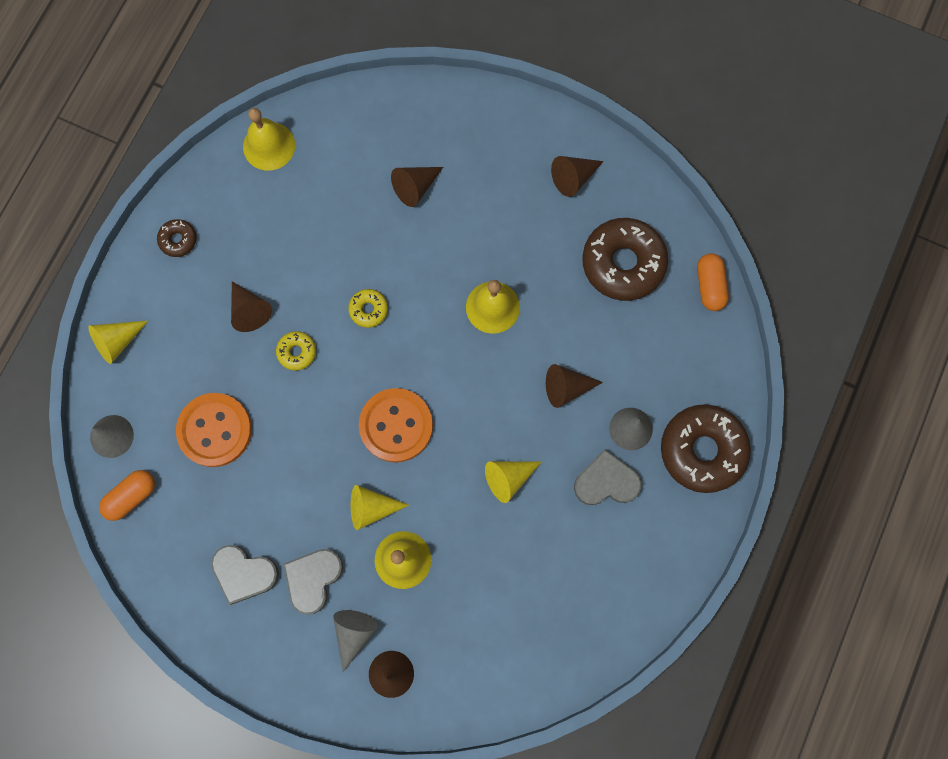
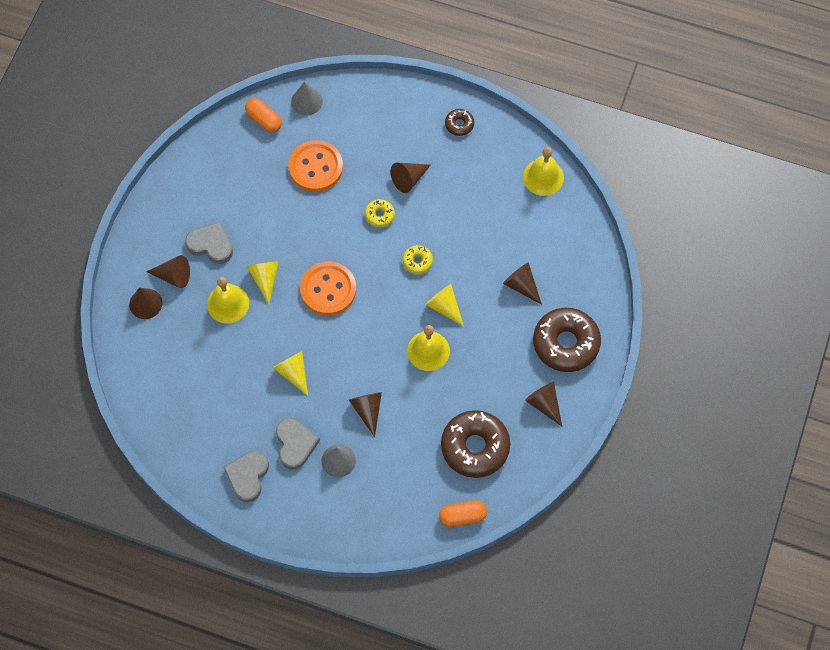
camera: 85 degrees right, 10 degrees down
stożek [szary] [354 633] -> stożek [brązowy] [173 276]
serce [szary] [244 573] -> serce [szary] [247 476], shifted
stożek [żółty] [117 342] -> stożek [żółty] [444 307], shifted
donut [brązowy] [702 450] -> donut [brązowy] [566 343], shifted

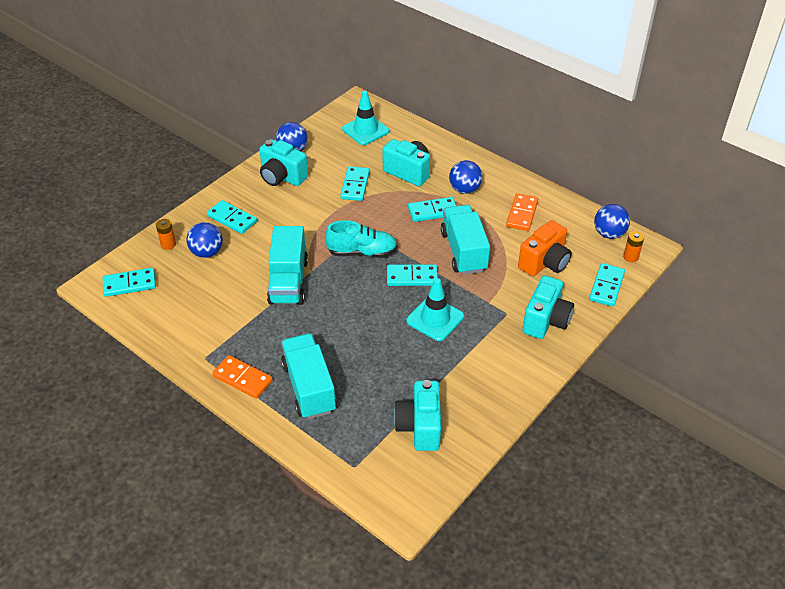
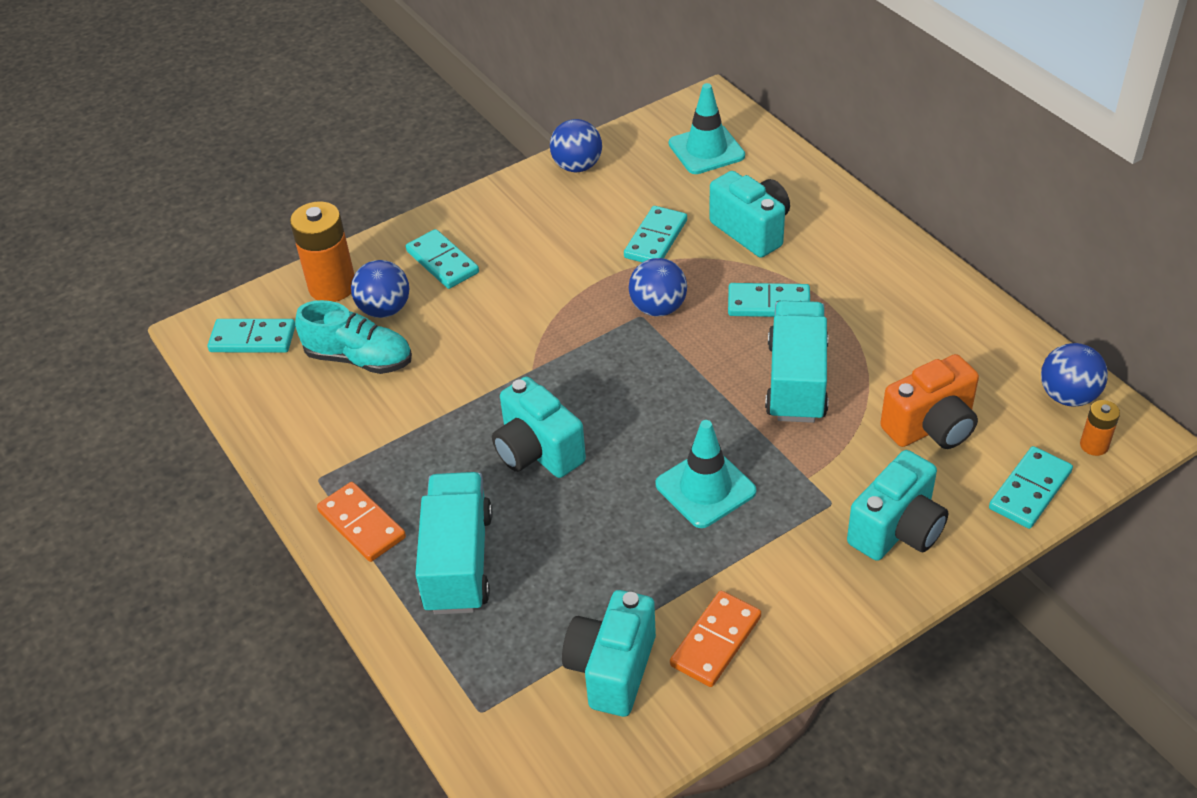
camera: 20 degrees right, 0 degrees up
bateria [pomarańczowy] [168 244] -> bateria [pomarańczowy] [332 286], x1.98
but [turkusowy] [362 252] -> but [turkusowy] [359 359], shifted
aparat fotograficzny [turkusowy] [282 177] -> aparat fotograficzny [turkusowy] [537 452], shifted
piłka [niebieski] [464 189] -> piłka [niebieski] [658 308], shifted
kostka domina [pomarańczowy] [522 214] -> kostka domina [pomarańczowy] [715 641], shifted
ciężarówka [turkusowy] [288 281] -> none
kostka domina [turkusowy] [412 277] -> none

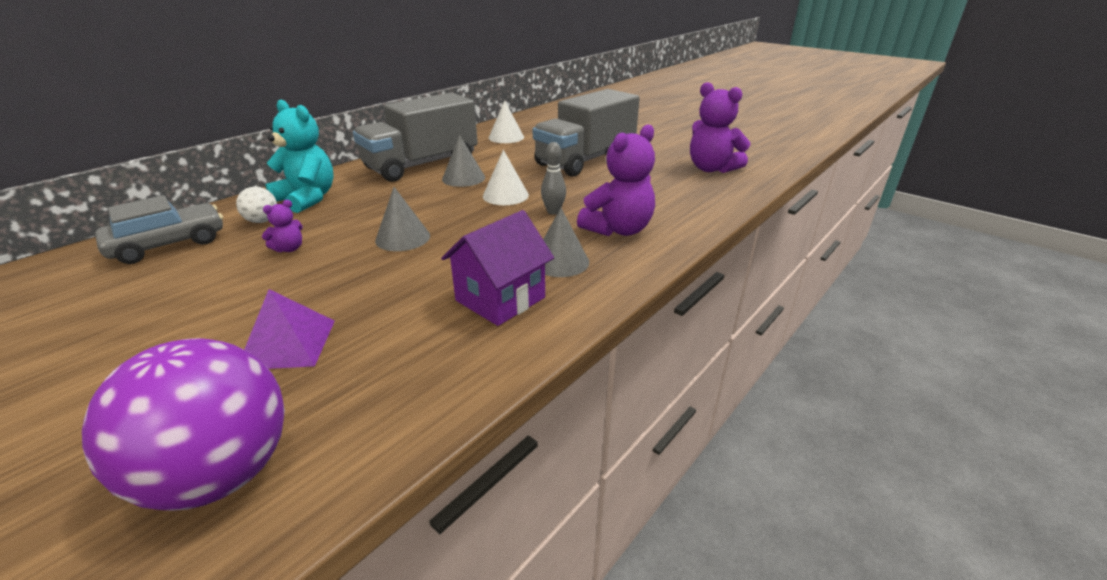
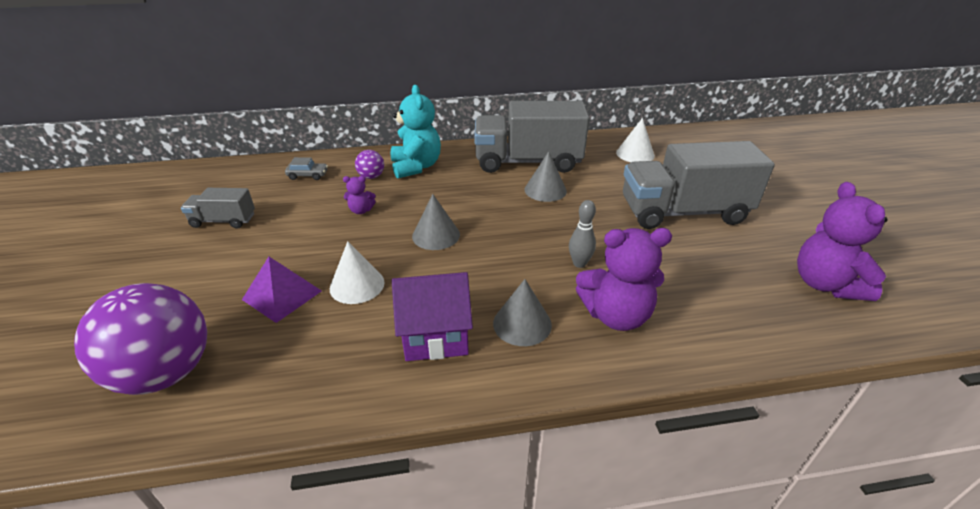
camera: 40 degrees right, 5 degrees up
none -> ciężarówka [szary] [223 221]
samochód [szary] [169 244] -> samochód [szary] [308 175], x0.52
stożek [biały] [505 195] -> stożek [biały] [357 285], shifted
piłka [biały] [262 221] -> piłka [fioletowy] [371 177]

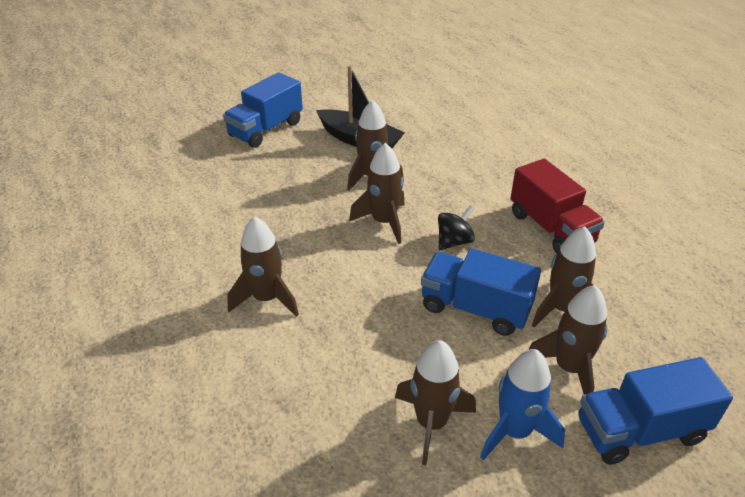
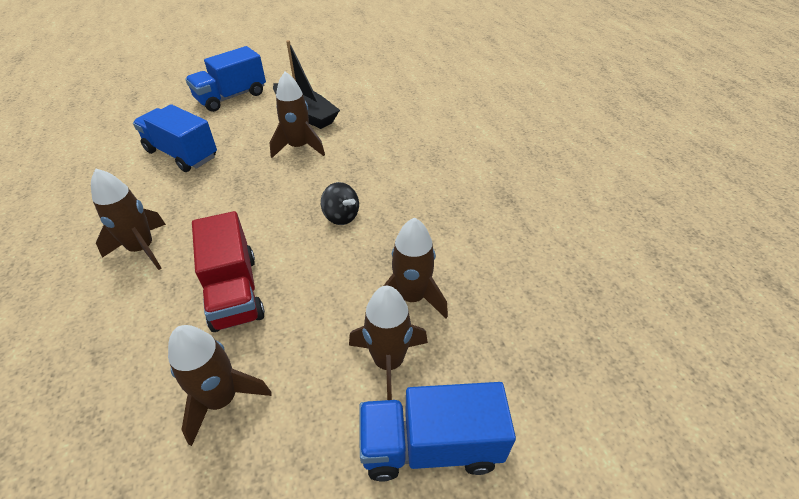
camera: 10 degrees right, 5 degrees up
ciężarówka [niebieski] [475 308] -> ciężarówka [niebieski] [182 154], shifted
ciężarówka [czerwony] [551 228] -> ciężarówka [czerwony] [234 291], shifted
bączek [czarny] [454 242] -> bączek [czarny] [341 216], 75 degrees clockwise
rakieta [brązowy] [384 222] -> none
rakieta [niebieski] [514 431] -> none

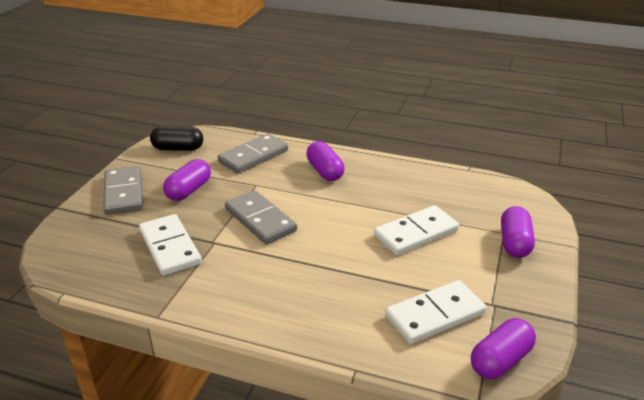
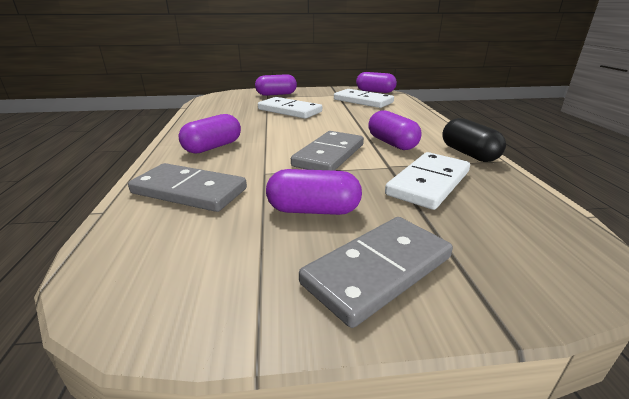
camera: 115 degrees left, 5 degrees down
none -> kapsułka [fioletowy] [392 143]
kapsułka [czarny] [178 148] -> kapsułka [czarny] [468 154], shifted

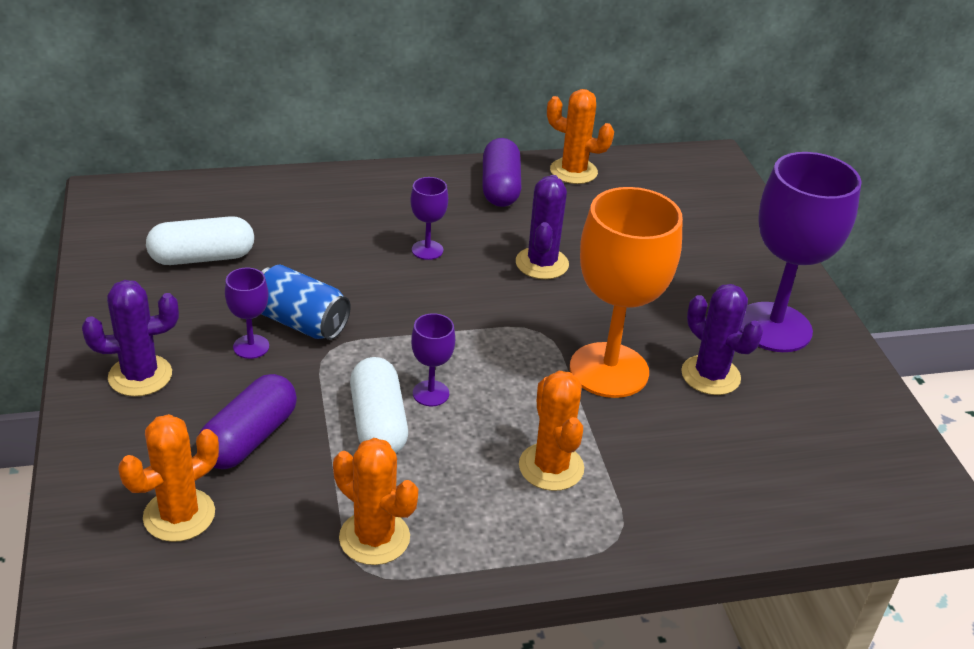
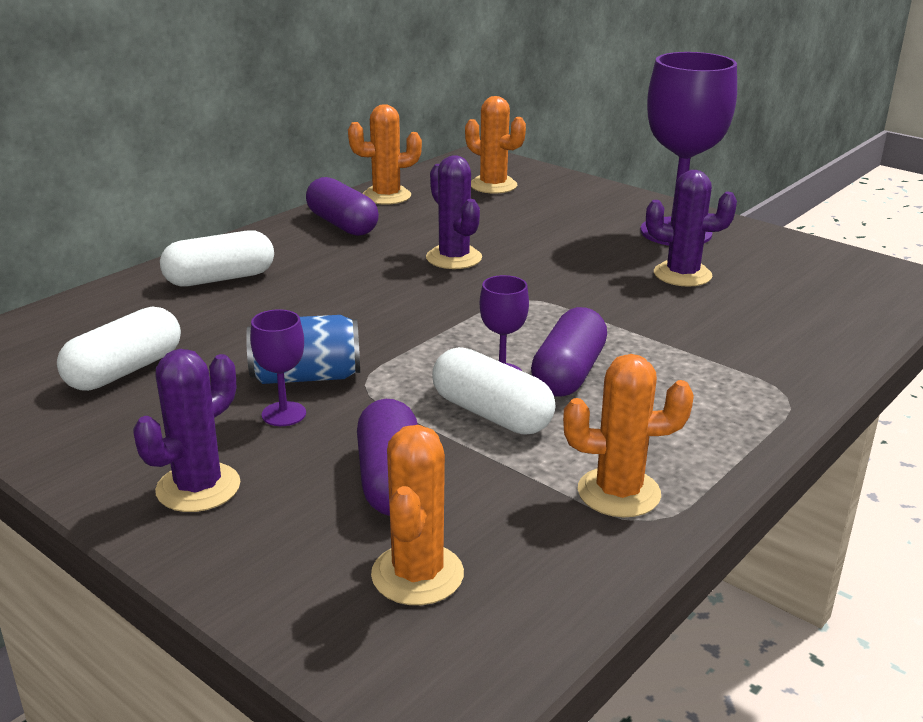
camera: 35 degrees left, 10 degrees down
none -> kapsułka [biały] [220 278]
kaktus [pomarańczowy] [551 467] -> kaktus [pomarańczowy] [493 185], shifted
none -> kapsułka [fioletowy] [568 373]
kielich [fioletowy] [427 250] -> none
kielich [pomarańczowy] [609 370] -> none

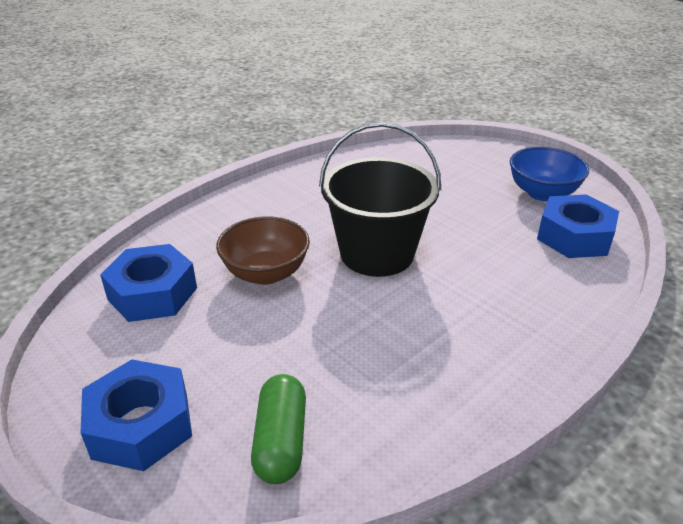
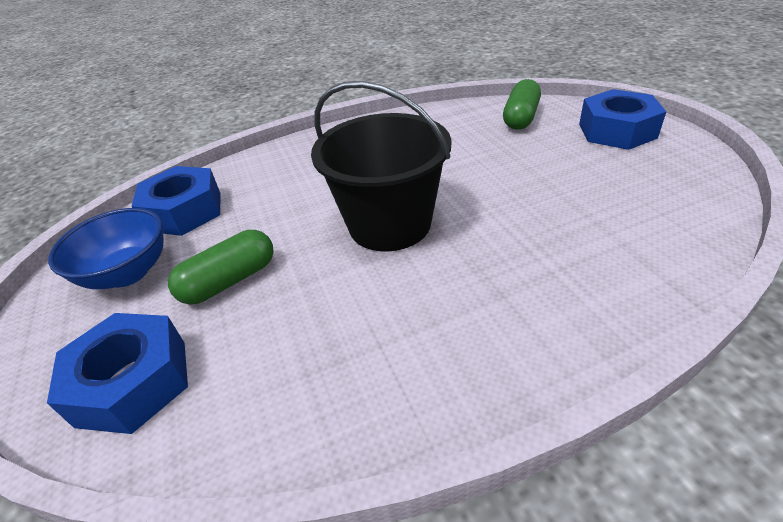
camera: 155 degrees left, 5 degrees up
nakrętka [niebieski] [152 293] -> nakrętka [niebieski] [133 382], shifted
none -> kapsułka [zielony] [229 281]
miska [brązowy] [266 273] -> none

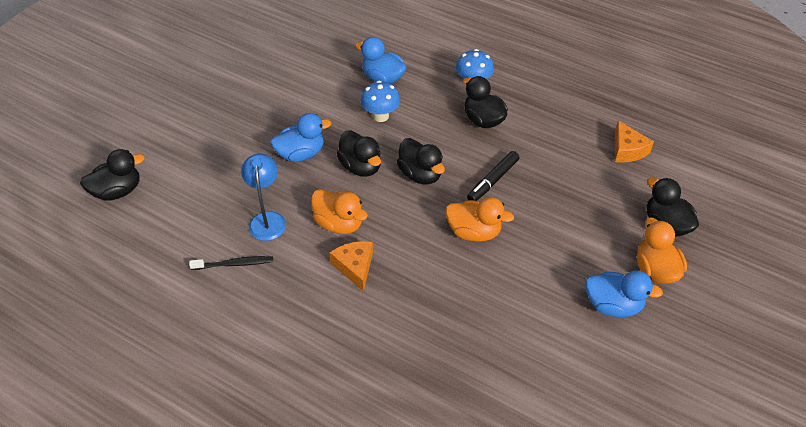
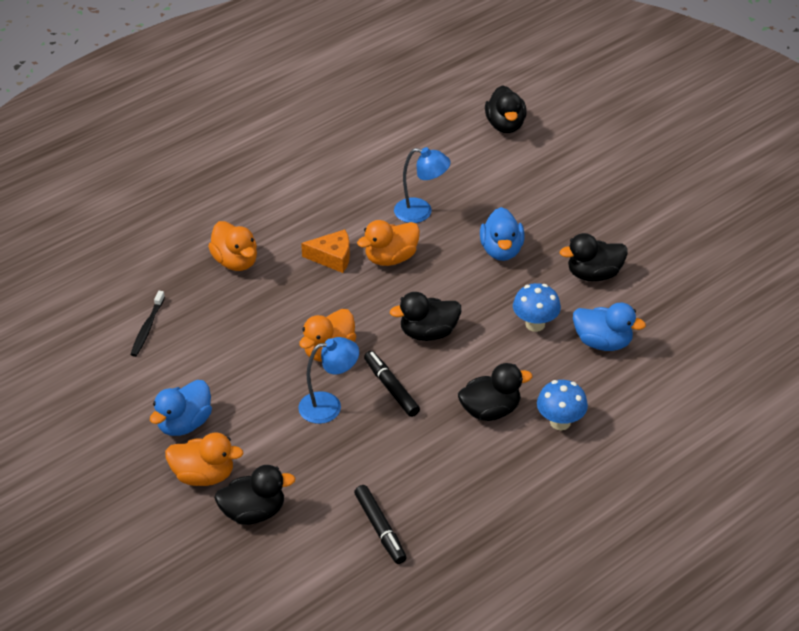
camera: 110 degrees right, 5 degrees down
szczoteczka do zębów [czarny] [234 264] -> szczoteczka do zębów [czarny] [147 328], shifted
none -> kaczka [pomarańczowy] [235 261]
none -> lampka [niebieski] [329 406]
ser [pomarańczowy] [627 150] -> flamaster [czarny] [380 528]
kaczka [czarny] [361 167] -> kaczka [czarny] [593 274], shifted
kaczka [niebieski] [382 78] -> kaczka [niebieski] [603 342], 60 degrees clockwise

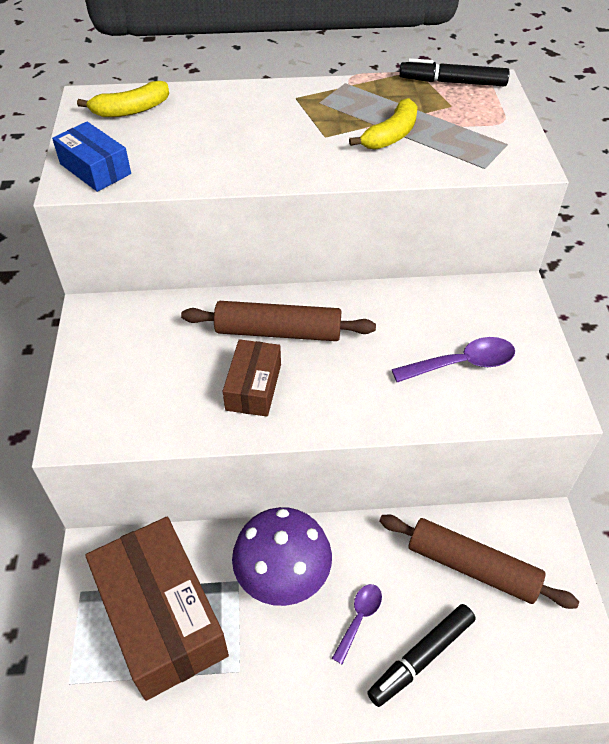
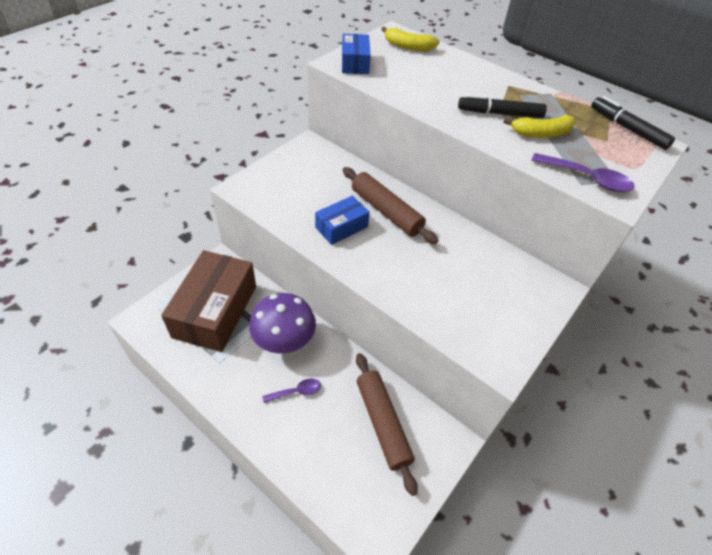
camera: 40 degrees right, 0 degrees up
pudełko [brązowy] [253 387] -> pudełko [niebieski] [341 227]
flamaster [czarny] [421 657] -> flamaster [czarny] [500 113], shifted
łyżka [fioletowy] [462 364] -> łyżka [fioletowy] [587 178], shifted

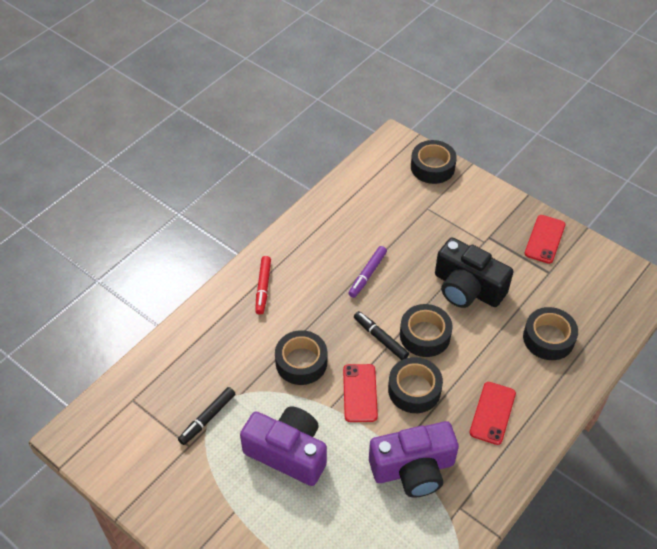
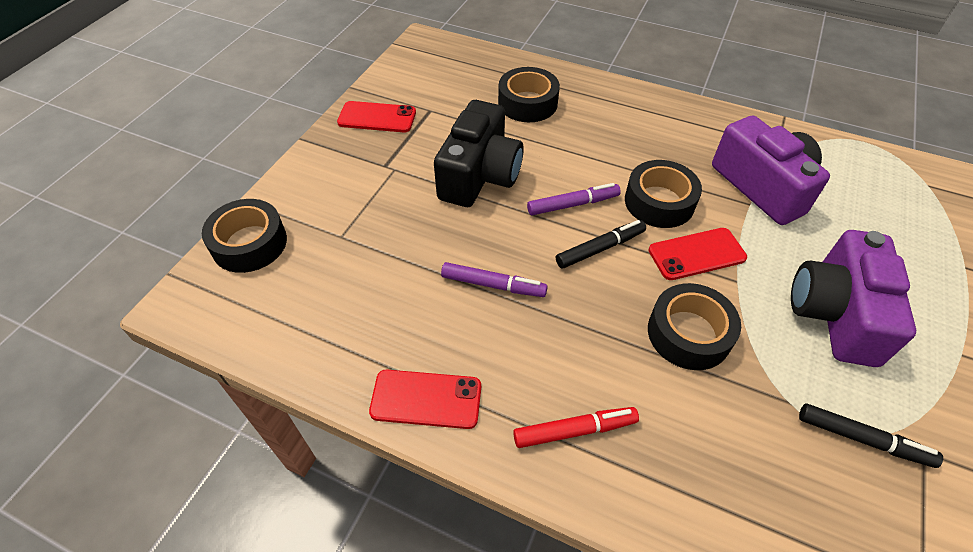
camera: 105 degrees left, 0 degrees up
telefon [czerwony] [492 413] -> telefon [czerwony] [426 399], shifted
taśma klejąca [czarny] [425 335] -> flamaster [fioletowy] [573 204]
flamaster [czarny] [380 338] -> flamaster [czarny] [600 248], 150 degrees counterclockwise

